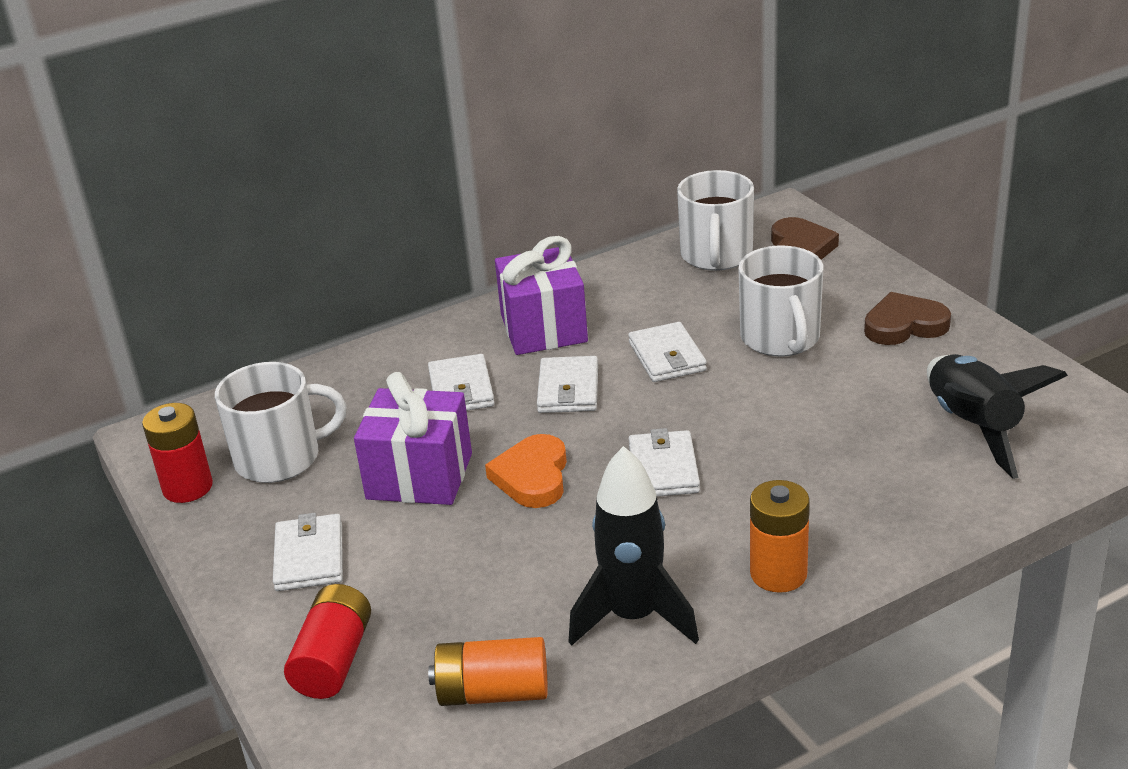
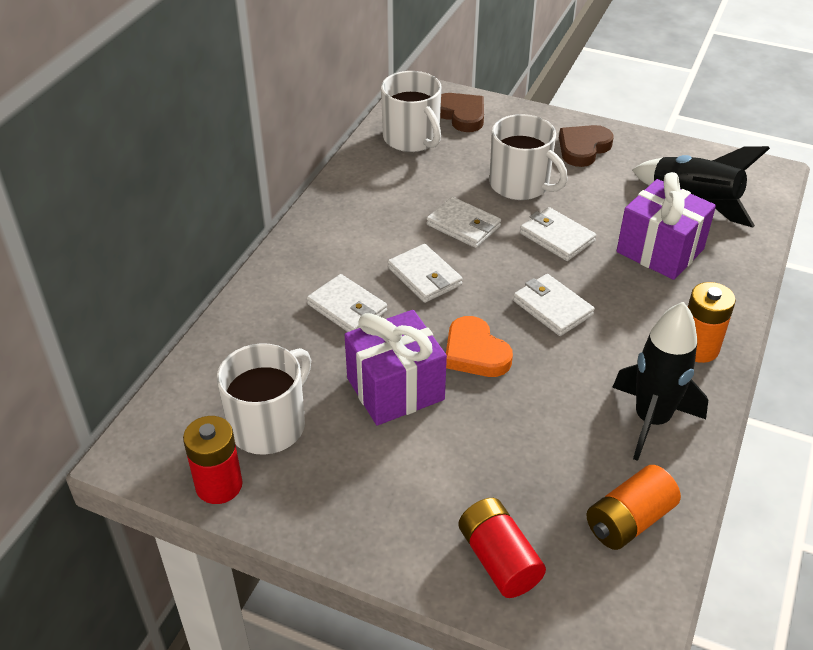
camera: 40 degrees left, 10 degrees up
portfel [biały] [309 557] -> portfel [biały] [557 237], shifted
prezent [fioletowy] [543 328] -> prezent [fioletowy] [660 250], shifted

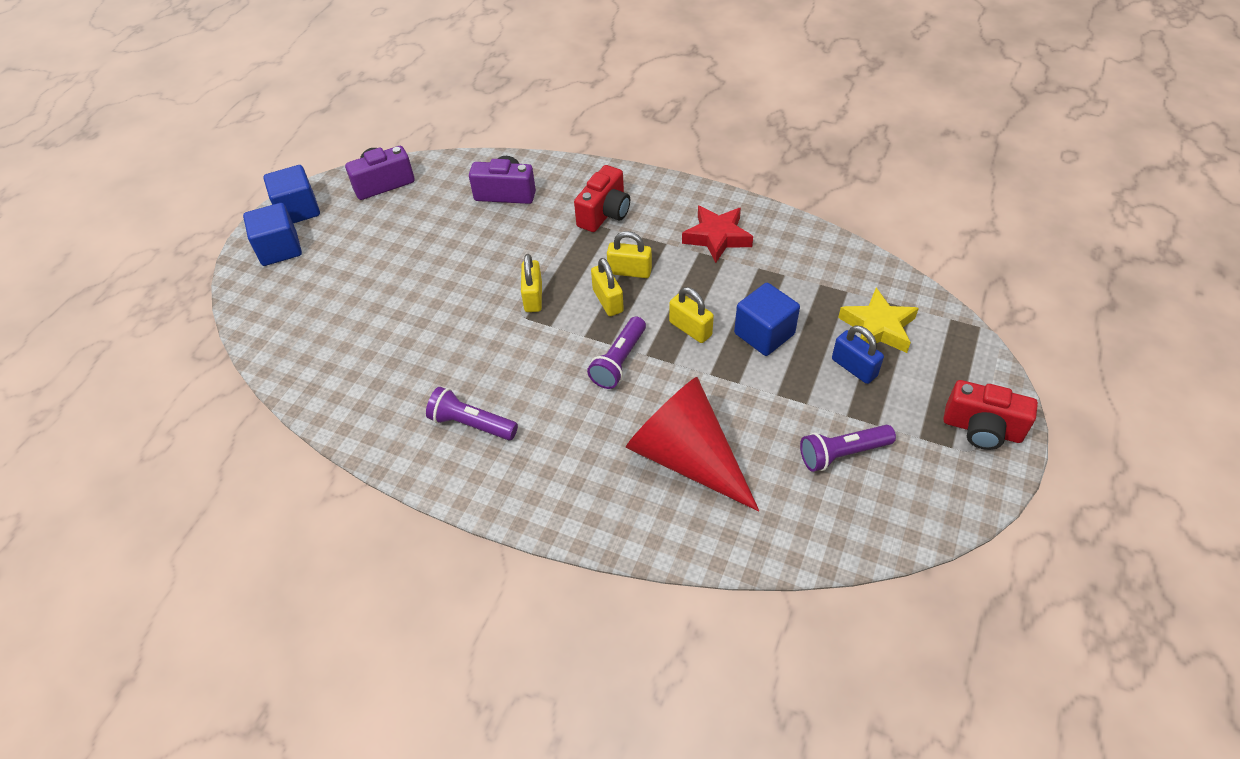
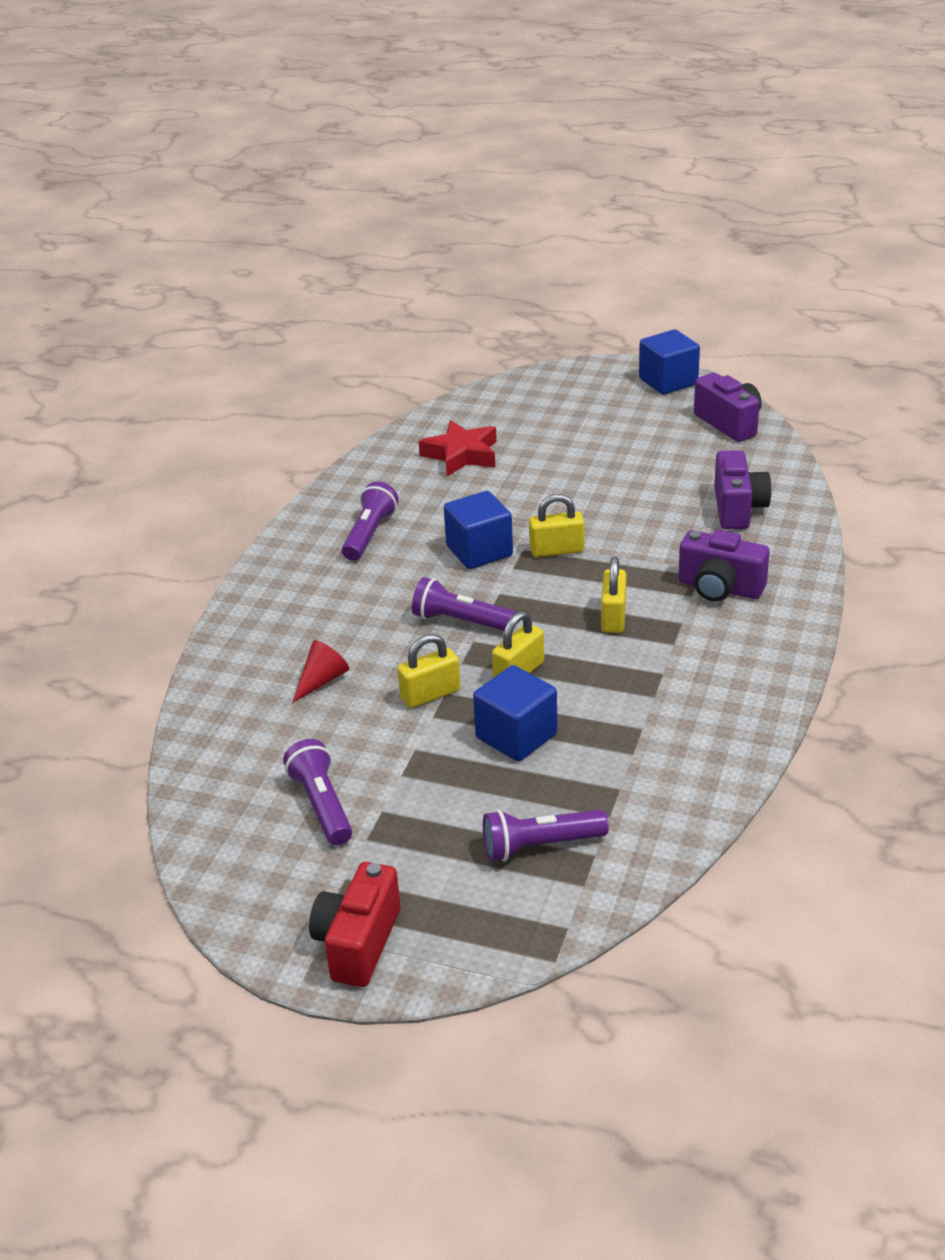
camera: 85 degrees right, 15 degrees down
stożek [czerwony] [686 457] -> stożek [czerwony] [322 680], x0.40
kłódka [żółty] [608 301] -> kłódka [żółty] [430 694], shifted
gwiazda [czerwony] [717 237] -> gwiazda [czerwony] [461 455], shifted
sześcian [niebieski] [279 249] -> sześcian [niebieski] [479 551], shifted
gwiazda [żółty] [878 327] -> latarka [fioletowy] [540 846]
aparat fotograficzny [czerwony] [604 213] -> aparat fotograficzny [fioletowy] [720 588]
kłódka [niebieski] [854 367] -> none

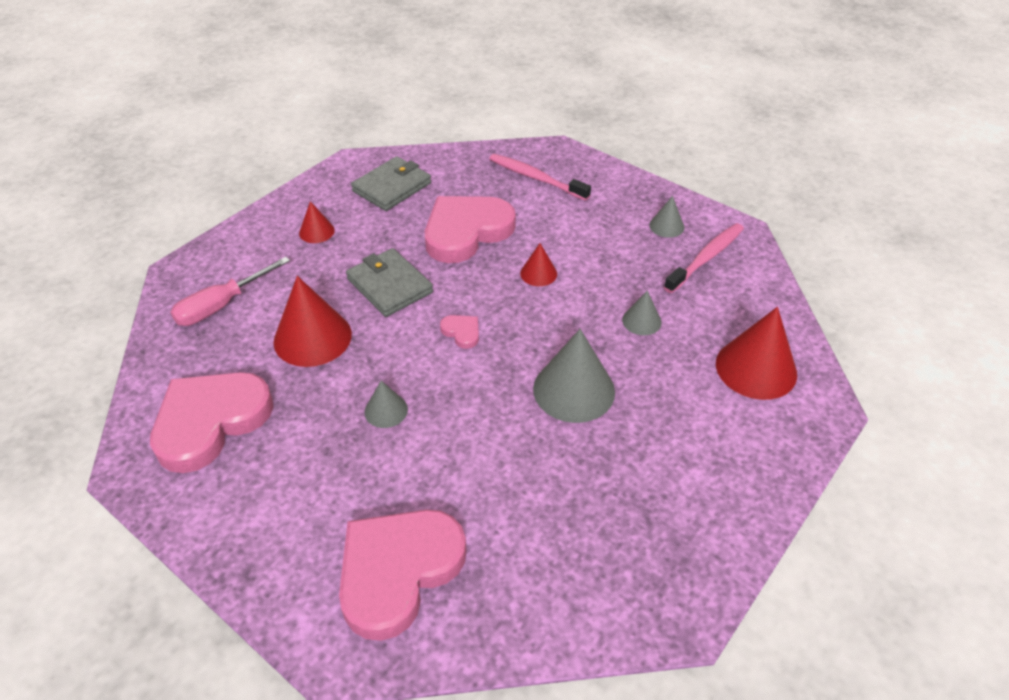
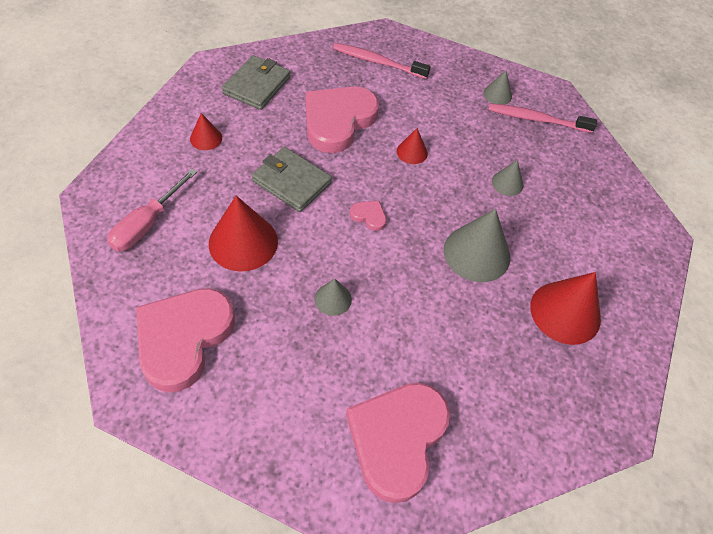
camera: 20 degrees left, 10 degrees up
szczoteczka do zębów [różowy] [706 258] -> szczoteczka do zębów [różowy] [537 119], 105 degrees counterclockwise
stożek [czerwony] [756 368] -> stożek [czerwony] [565 312], shifted

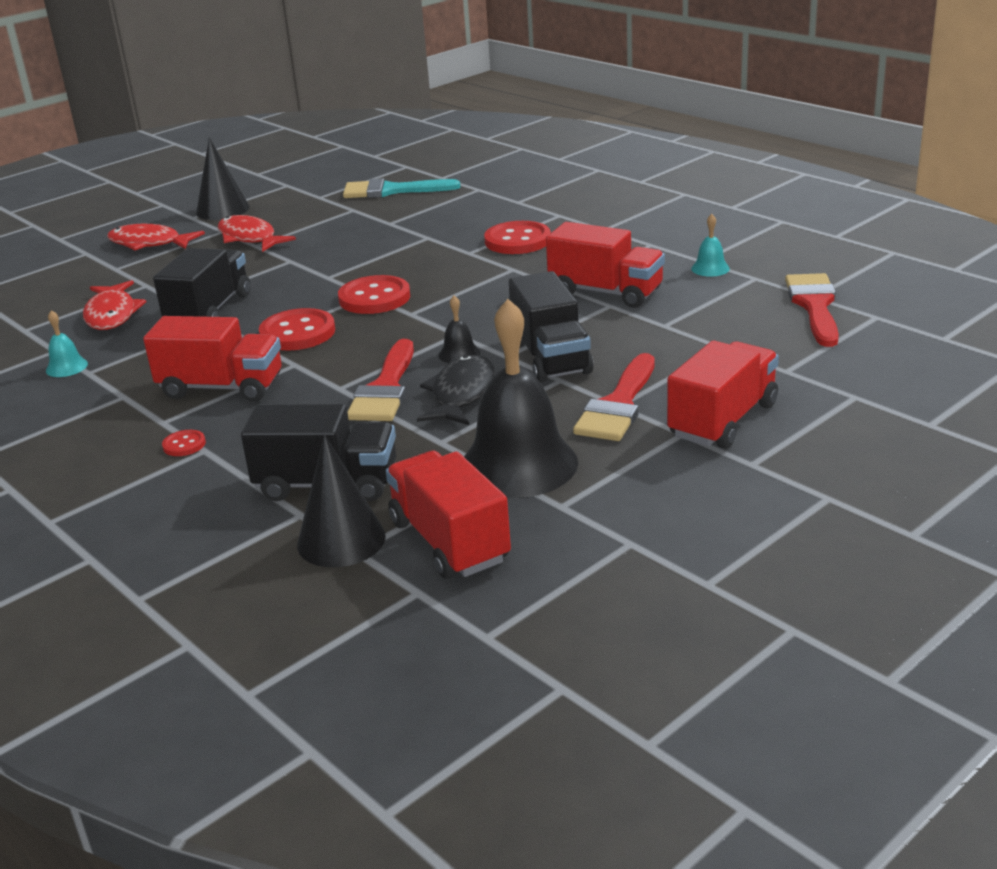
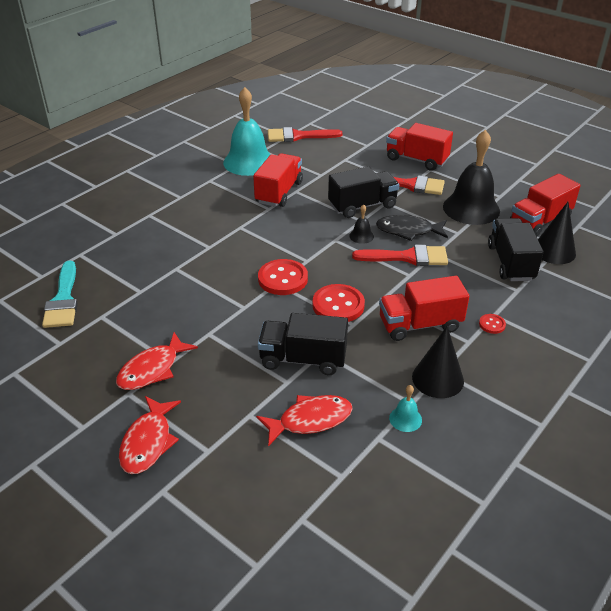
camera: 100 degrees left, 10 degrees up
dzwonek [turkusowy] [710 268] -> dzwonek [turkusowy] [249 162], x2.40
ciężarówka [czerwony] [222 387] -> ciężarówka [czerwony] [420 324], 105 degrees counterclockwise
stożek [czarny] [222 210] -> stożek [czarny] [437 379], shifted
guzik [czerwony] [517 241] -> none

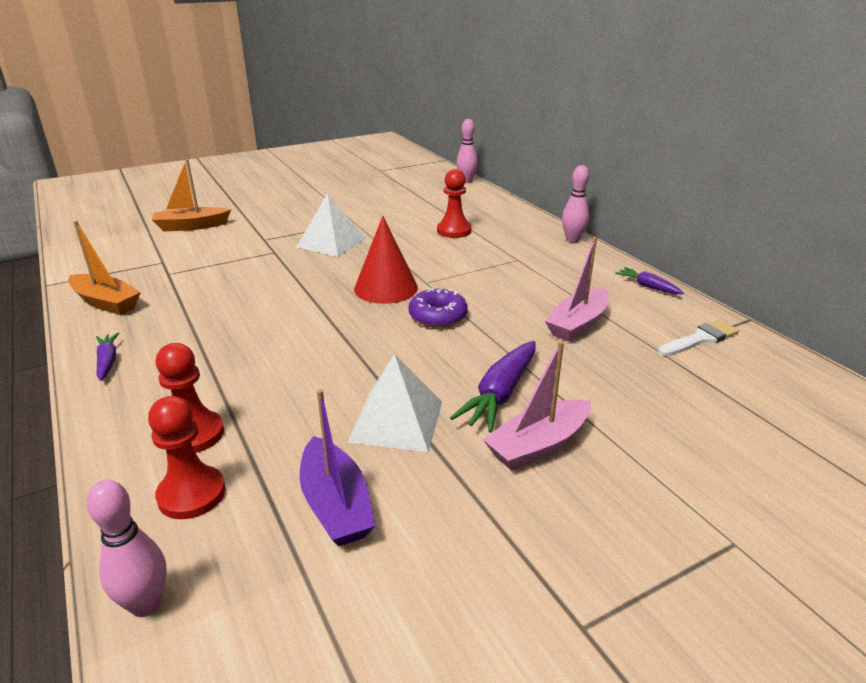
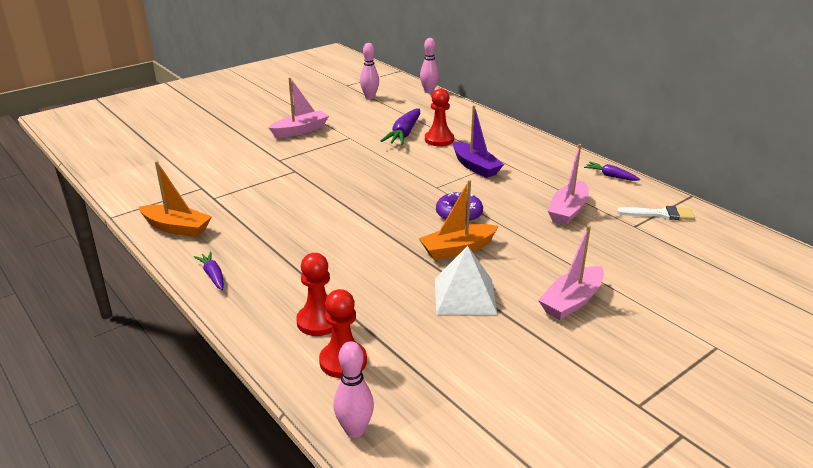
camera: 10 degrees left, 0 degrees up
none -> łódka [różowy] [300 130]
kręgiel [różowy] [572 240] -> kręgiel [różowy] [370 97], shifted
marchewka [fioletowy] [500 394] -> marchewka [fioletowy] [404 134], shifted
łódka [pomarańczowy] [191 226] -> łódka [pomarańczowy] [457 249], shifted
łódka [fioletowy] [336 504] -> łódka [fioletowy] [475 167], shifted
pędzel [biały] [700 339] -> pędzel [biały] [660 214], 45 degrees clockwise
piramida [biały] [331 242] -> none
stożek [czerwony] [386 288] -> none

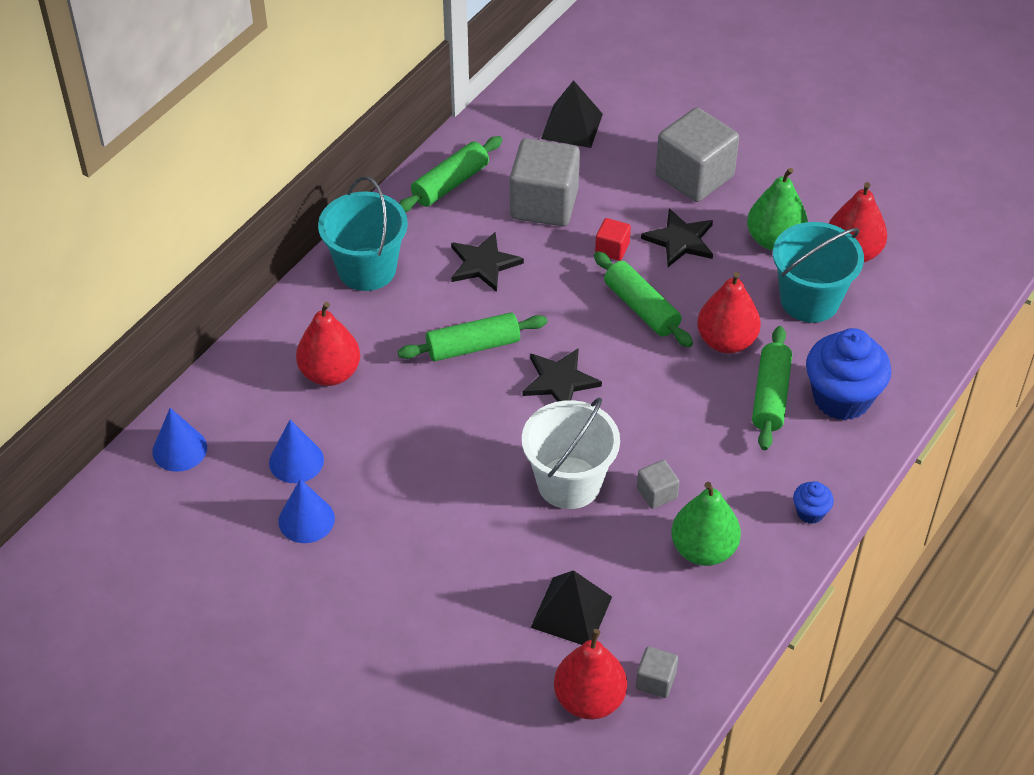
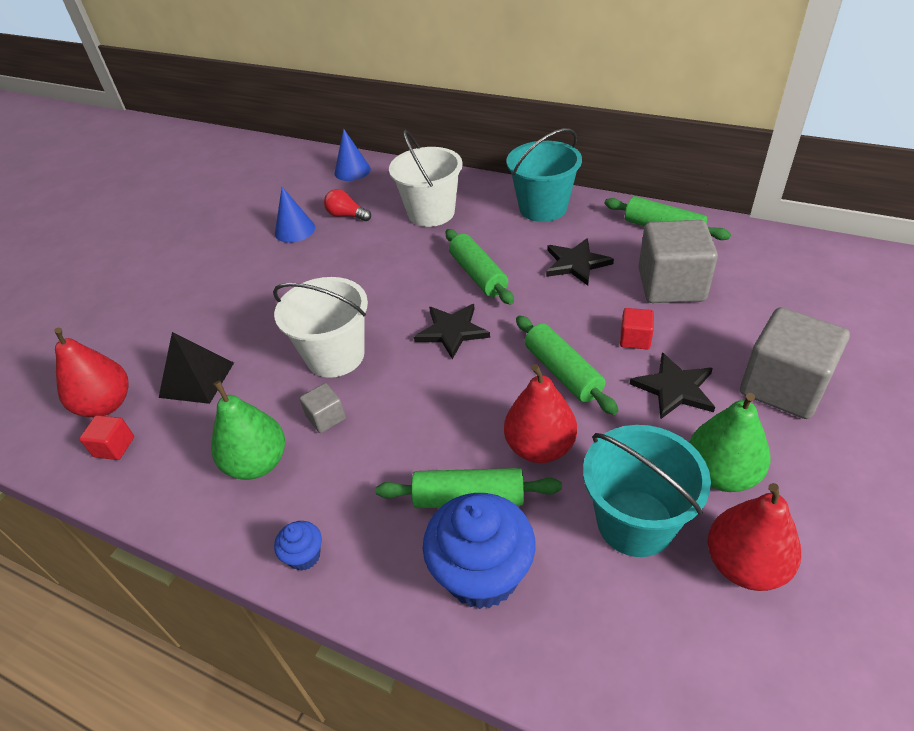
camera: 85 degrees right, 5 degrees down
sześcian [szary] [655 680] -> sześcian [czerwony] [114 447]
stożek [niebieski] [296 461] -> żarówka [czerwony] [347 215]
gruszka [czerwony] [330 373] -> wiadro [biały] [431 213]
wałek do ciasta [zielony] [641 308] -> wałek do ciasta [zielony] [562 372], 75 degrees counterclockwise
piramida [czarny] [572 126] -> none

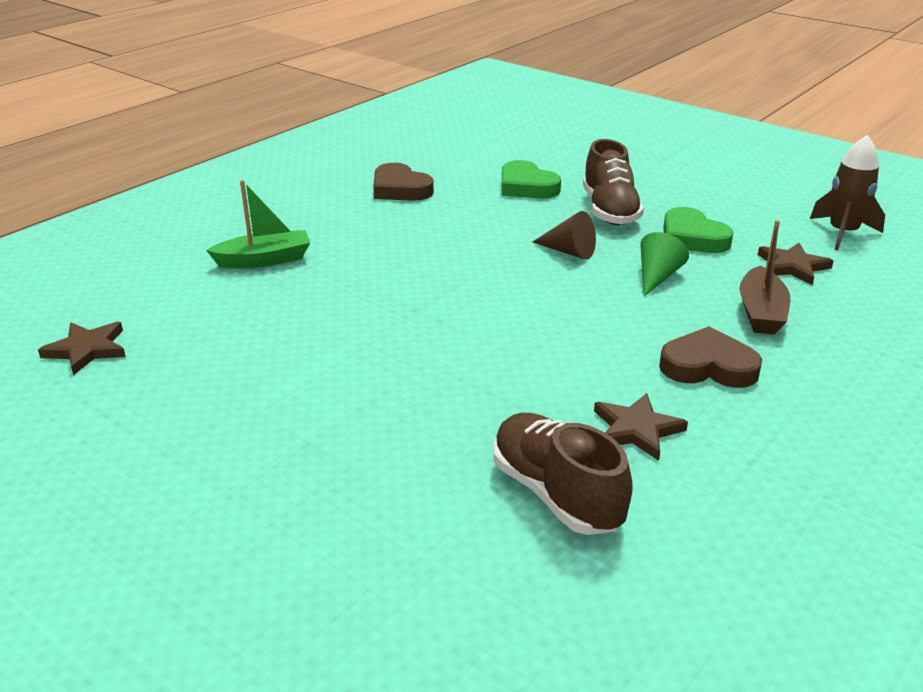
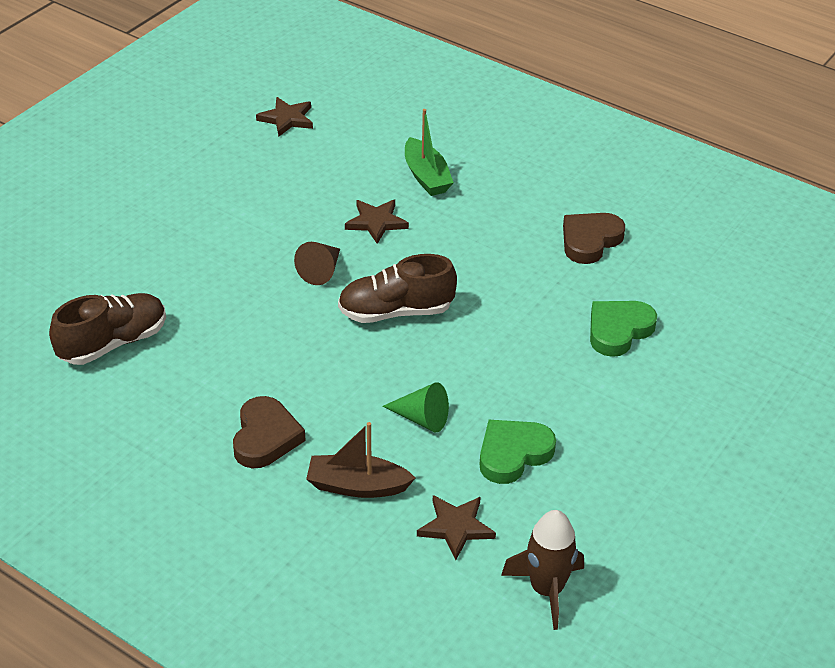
camera: 85 degrees right, 10 degrees up
stożek [brązowy] [569 251] -> stożek [brązowy] [321 271], shifted
but [brązowy] [609 211] -> but [brązowy] [396 312], shifted
gwiazda [brązowy] [636 430] -> gwiazda [brązowy] [376 222], shifted

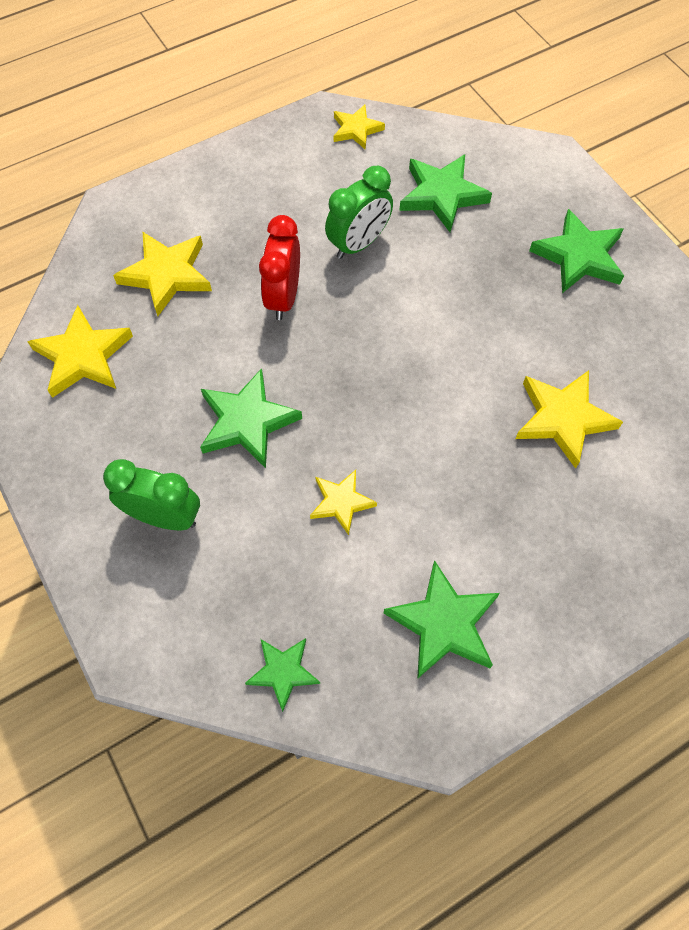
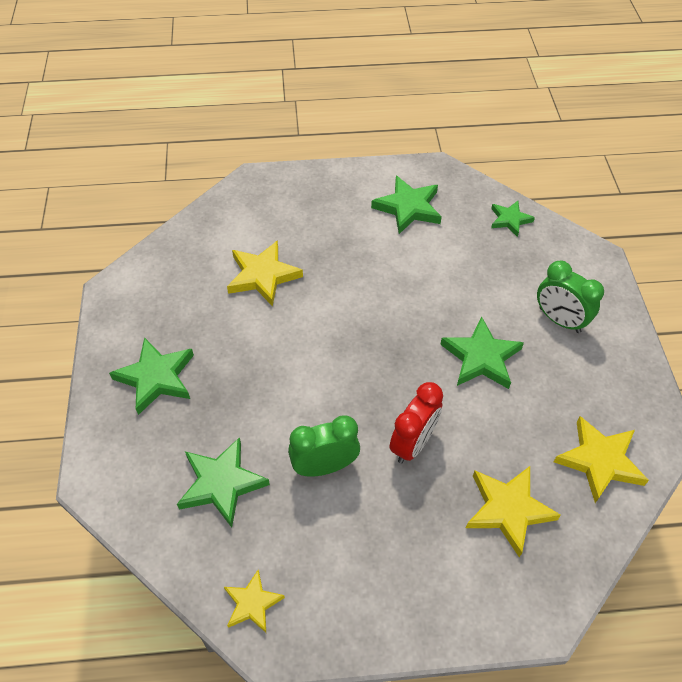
camera: 155 degrees left, 10 degrees down
gwiazda [żółty] [341 502] -> none

